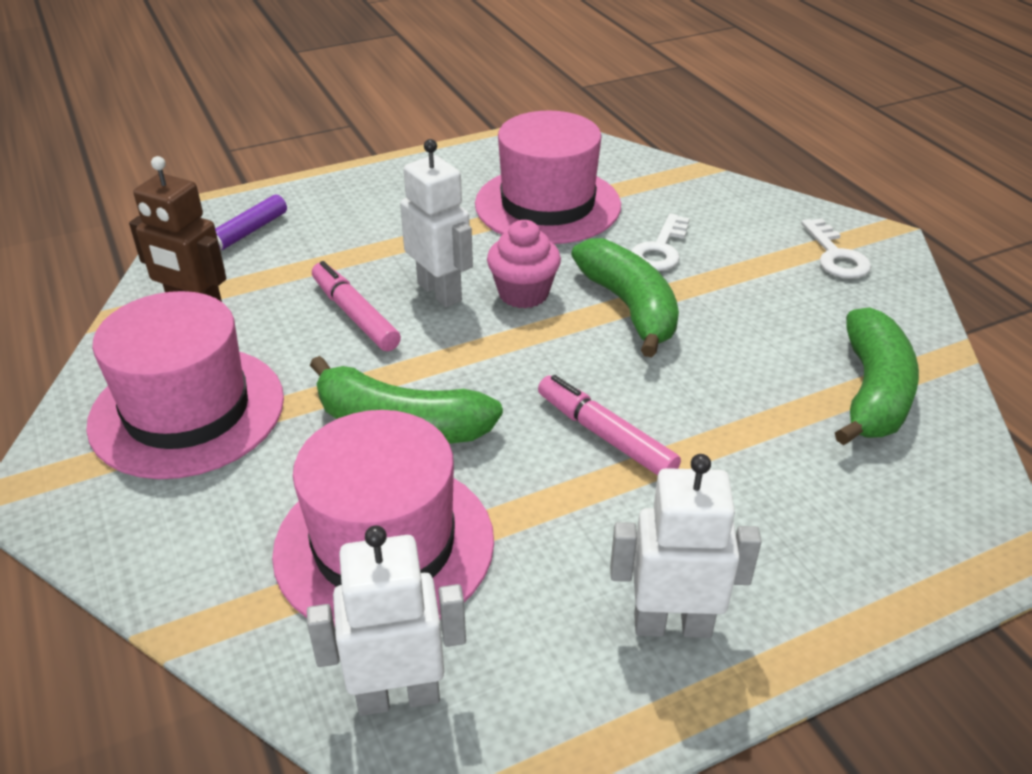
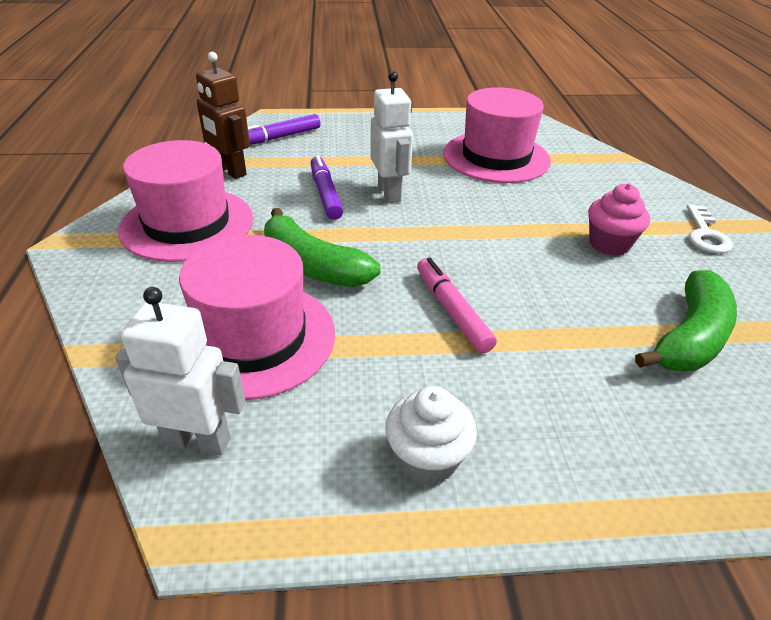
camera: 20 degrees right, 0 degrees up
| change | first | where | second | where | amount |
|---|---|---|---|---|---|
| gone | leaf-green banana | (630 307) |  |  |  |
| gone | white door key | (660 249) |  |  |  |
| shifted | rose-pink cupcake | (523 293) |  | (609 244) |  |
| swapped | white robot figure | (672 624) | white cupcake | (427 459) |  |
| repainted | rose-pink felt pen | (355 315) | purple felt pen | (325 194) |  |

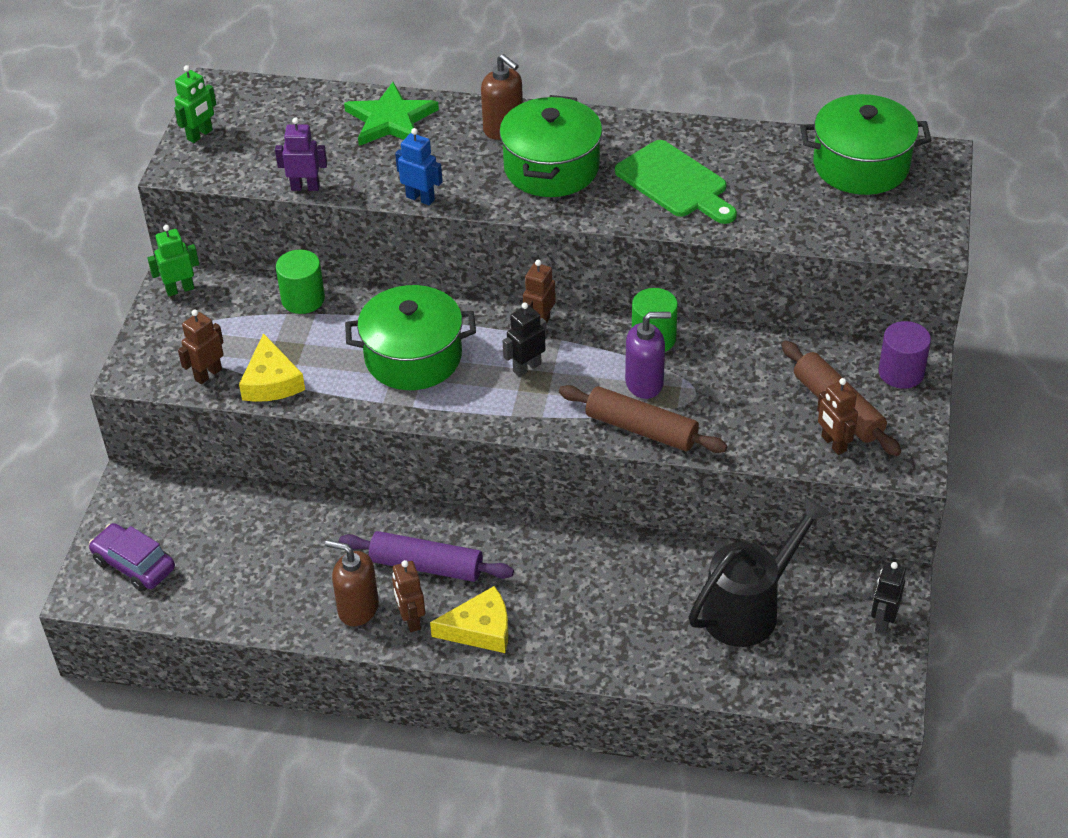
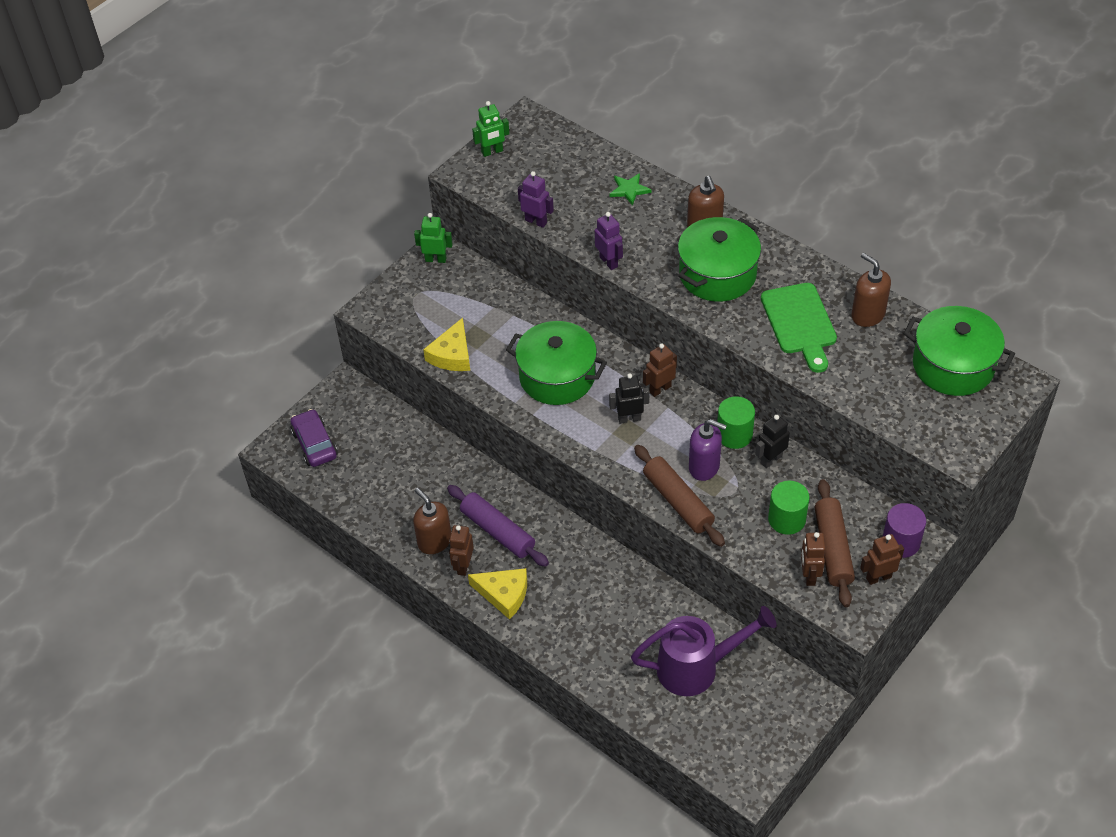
camera: 30 degrees right, 5 degrees up
| change | first | where | second | where | amount |
|---|---|---|---|---|---|
| new |  |  | russet soap pump | (867 315) |  |
| shifted | russet robot figure | (208 374) |  | (878 577) |  |
| shifted | leaf-green solid cylinder | (303 299) |  | (786 519) |  |
| shifted | jet-black robot figure | (883 621) |  | (771 459) |  |
| repainted | royal blue robot figure | (420 198) | purple robot figure | (609 262) |  |
| repainted | jet-black sprinkling can | (749 609) | purple sprinkling can | (696 667) |  |
| scaled | leaf-green star shape | (391 120) |  | (629 190) | x0.56 |

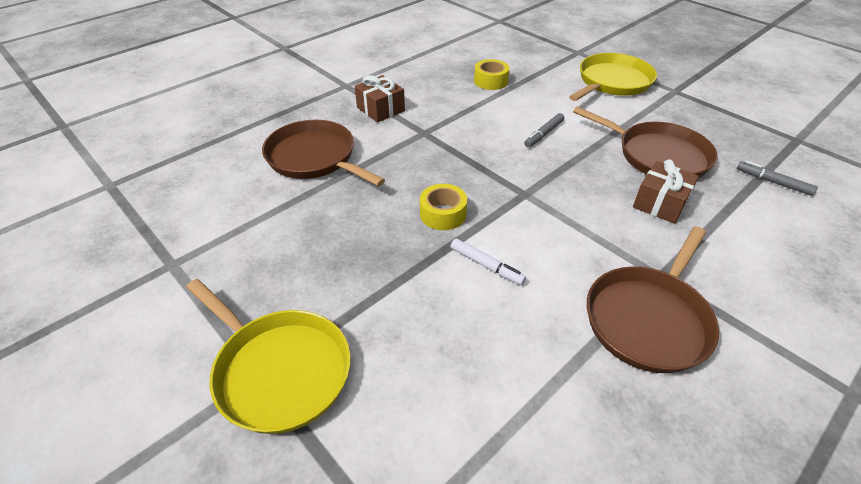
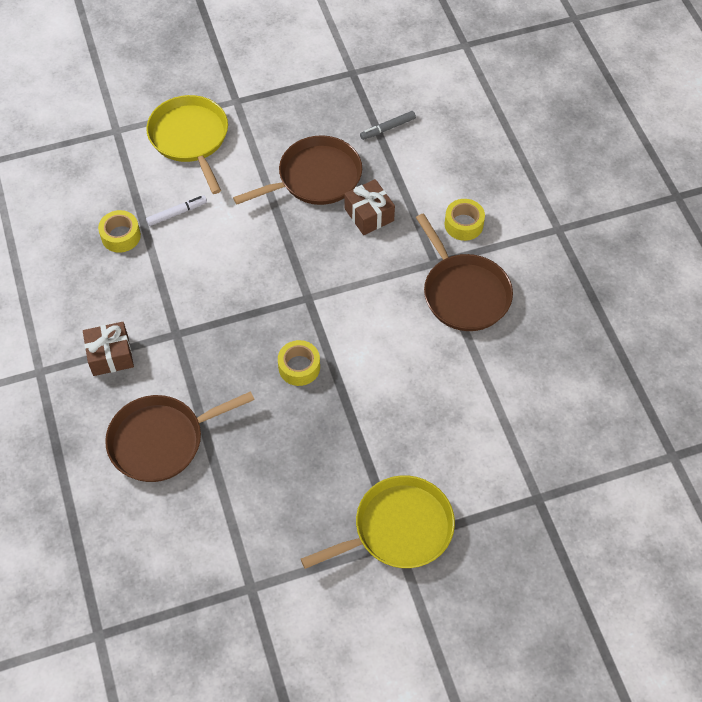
camera: 65 degrees left, 15 degrees up
| change | first | where | second | where | amount |
|---|---|---|---|---|---|
| gone | grey felt pen | (544 134) |  |  |  |
| new |  |  | golden tape | (463 224) |  |
| shifted | white felt pen | (486 265) |  | (177 213) |  |

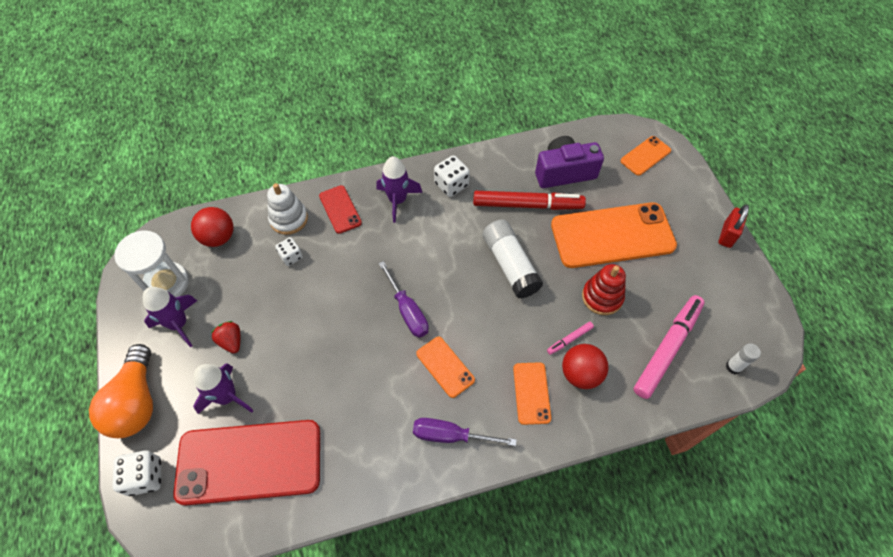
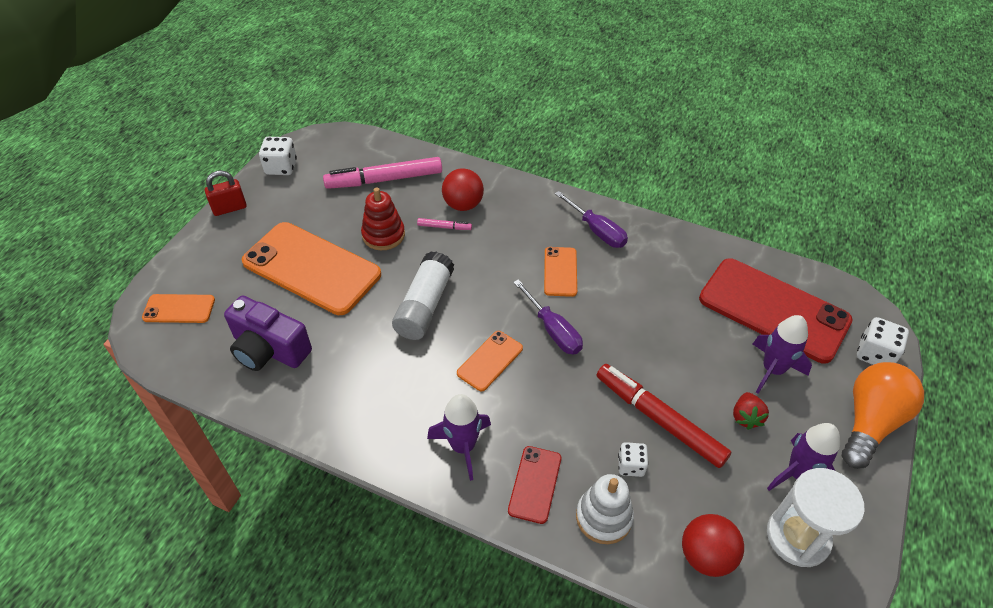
camera: 140 degrees left, 10 degrees down
| change | first | where | second | where | amount |
|---|---|---|---|---|---|
| gone | white glue | (733 367) |  |  |  |
| shifted | white die | (451 185) |  | (281 167) |  |
| shifted | crimson felt pen | (527 205) |  | (659 419) |  |
| shifted | bright orange phone | (531 393) |  | (490 361) |  |
| rotated | purple screwdriver | (408 311) |  | (553 330) | 135 degrees clockwise |

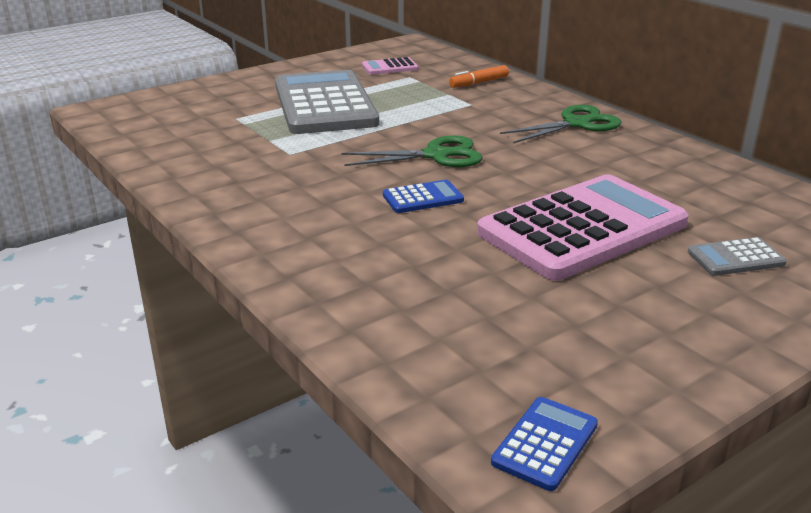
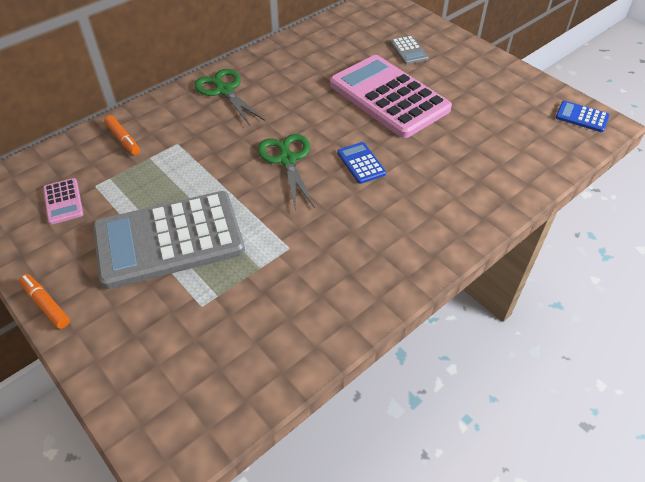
camera: 95 degrees left, 20 degrees up
| change | first | where | second | where | amount |
|---|---|---|---|---|---|
| new |  |  | bright orange felt pen | (46 304) |  |

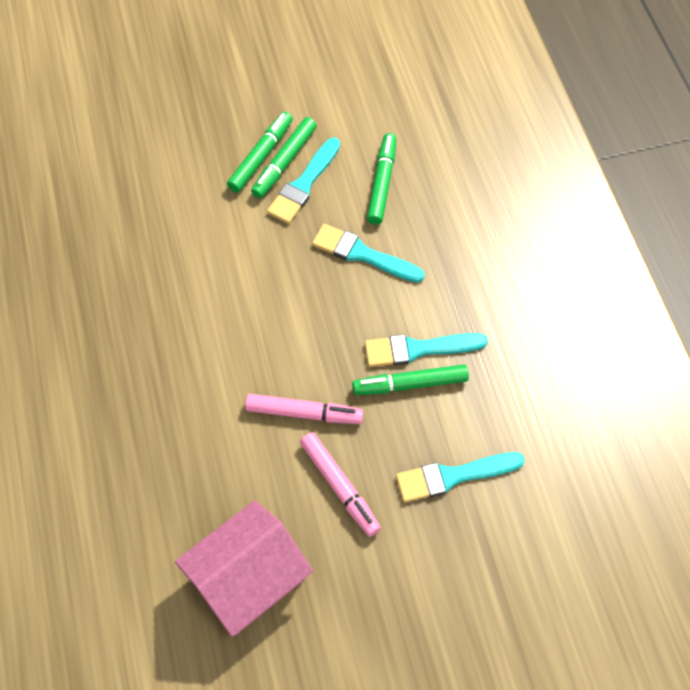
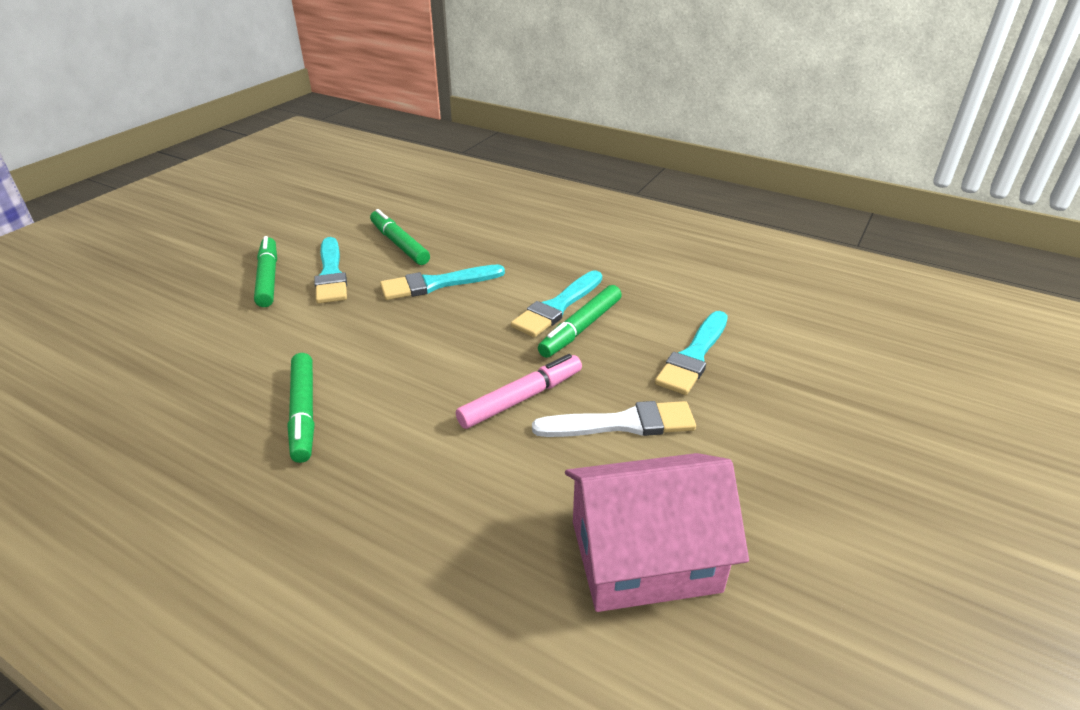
camera: 45 degrees left, 25 degrees down
| change | first | where | second | where | amount |
|---|---|---|---|---|---|
| shifted | leaf-green felt pen | (284 162) |  | (303 413) |  |
| swapped | rose-pink felt pen | (339 487) | white paint brush | (622 423) |  |
| rotated | rose-pink house | (247 578) |  | (644 556) | 75 degrees clockwise |

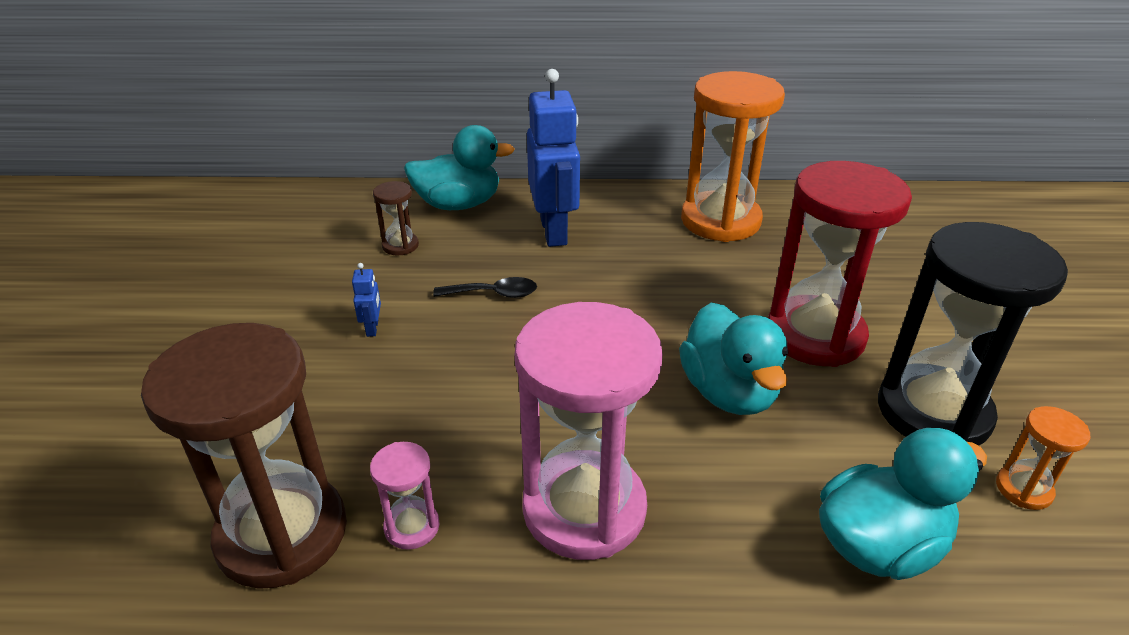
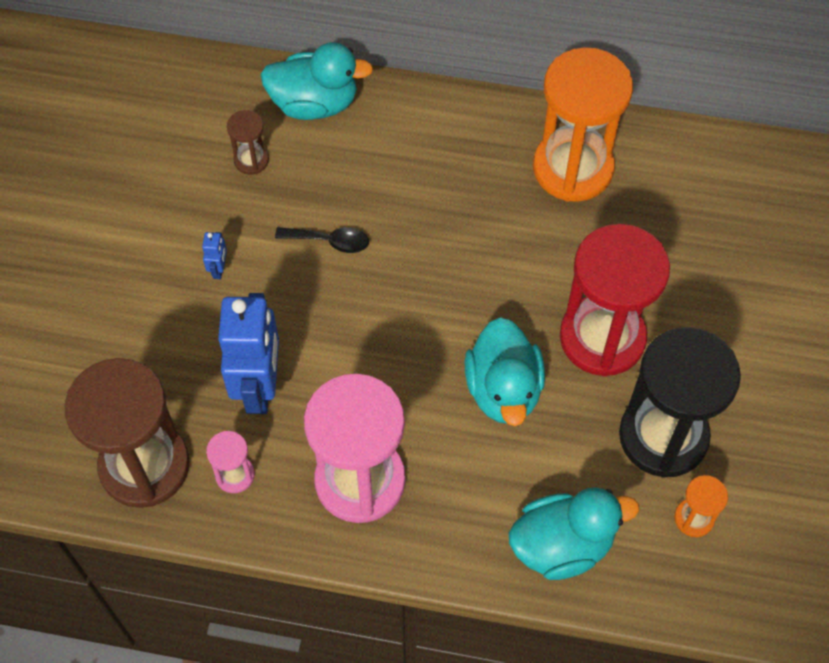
camera: 10 degrees right, 25 degrees up
| change | first | where | second | where | amount |
|---|---|---|---|---|---|
| shifted | royal blue robot figure | (554 231) |  | (259 387) |  |

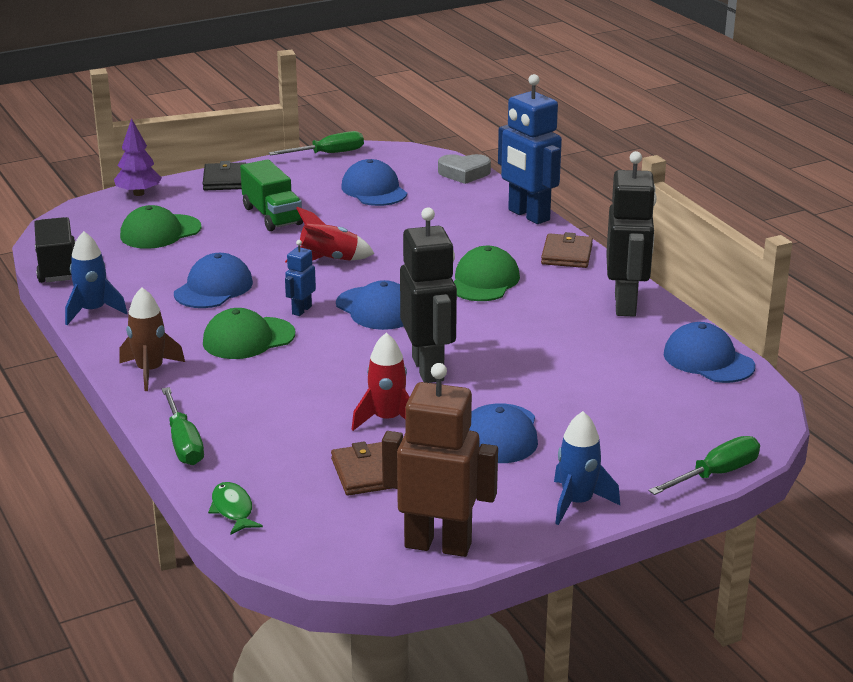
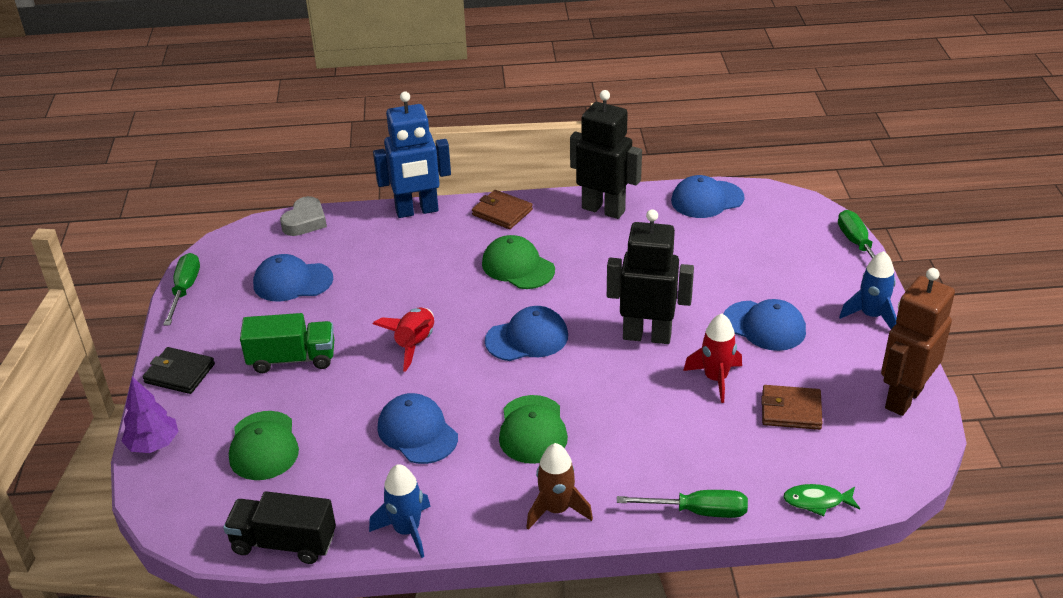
camera: 65 degrees left, 10 degrees up
| change | first | where | second | where | amount |
|---|---|---|---|---|---|
| gone | royal blue robot figure | (301 310) |  |  |  |

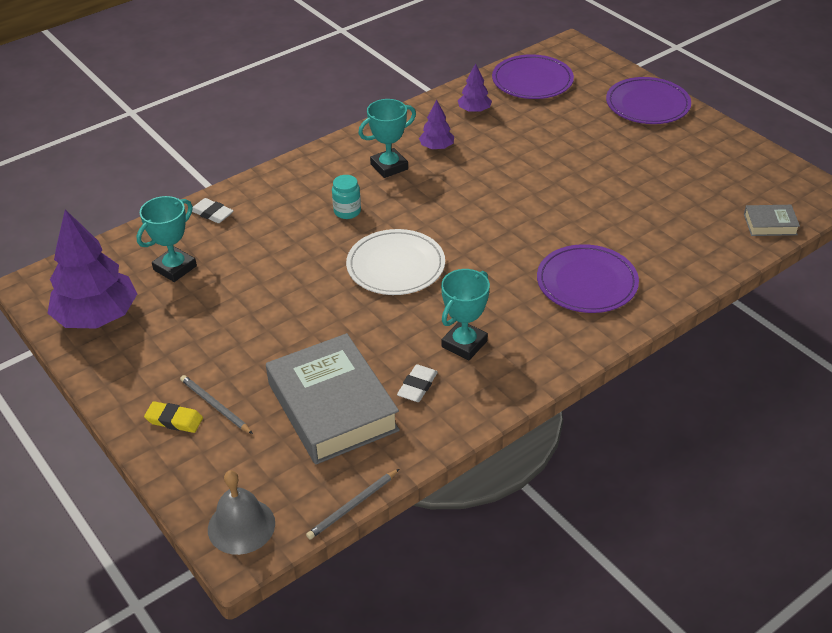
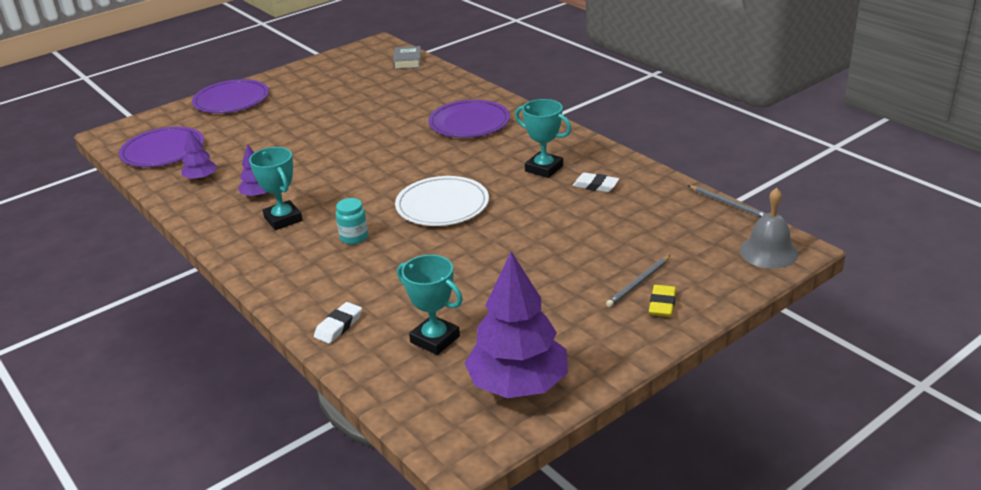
camera: 90 degrees left, 10 degrees down
| change | first | where | second | where | amount |
|---|---|---|---|---|---|
| gone | grey book | (332 407) |  |  |  |

